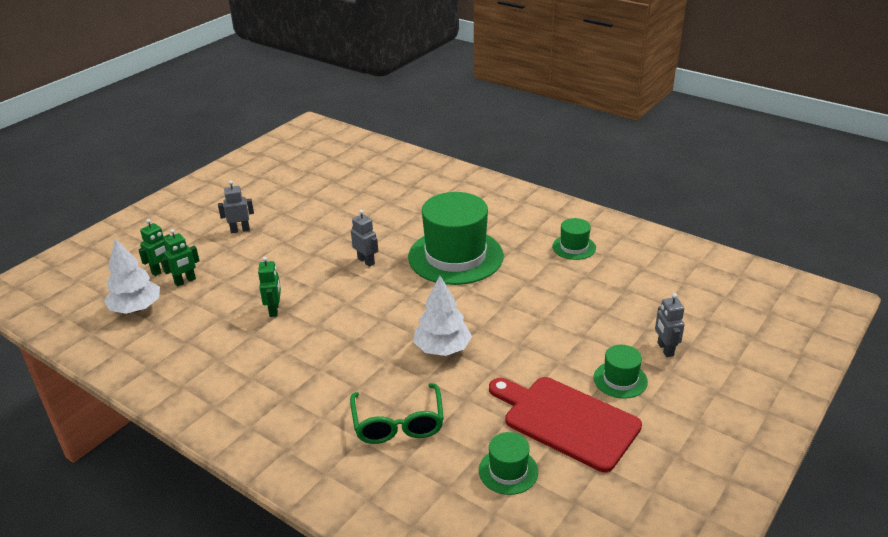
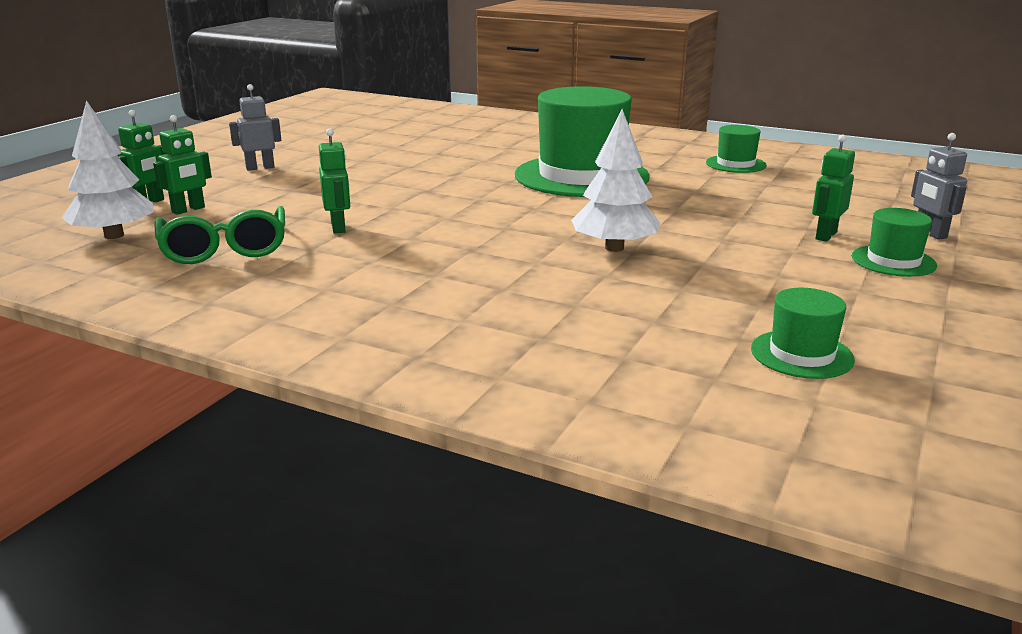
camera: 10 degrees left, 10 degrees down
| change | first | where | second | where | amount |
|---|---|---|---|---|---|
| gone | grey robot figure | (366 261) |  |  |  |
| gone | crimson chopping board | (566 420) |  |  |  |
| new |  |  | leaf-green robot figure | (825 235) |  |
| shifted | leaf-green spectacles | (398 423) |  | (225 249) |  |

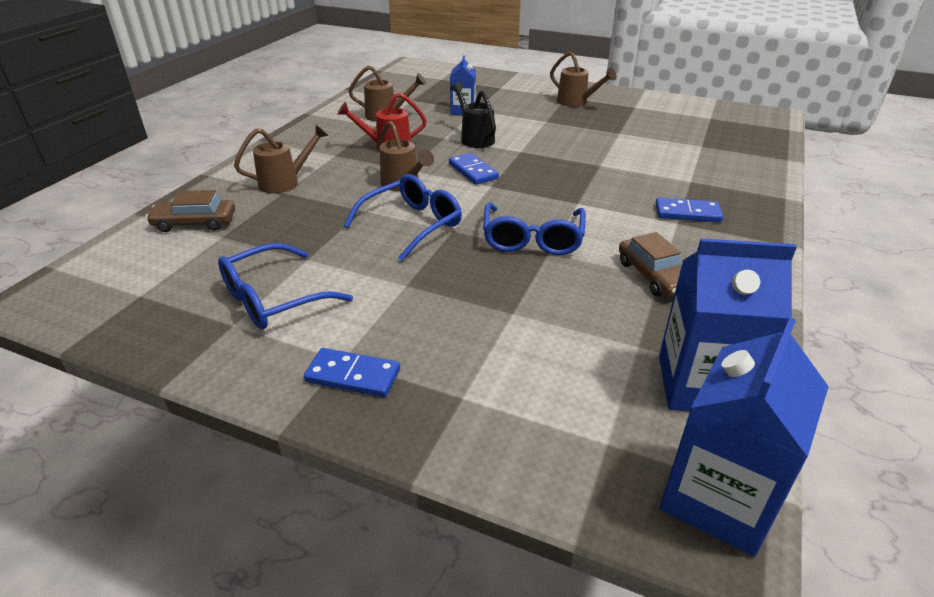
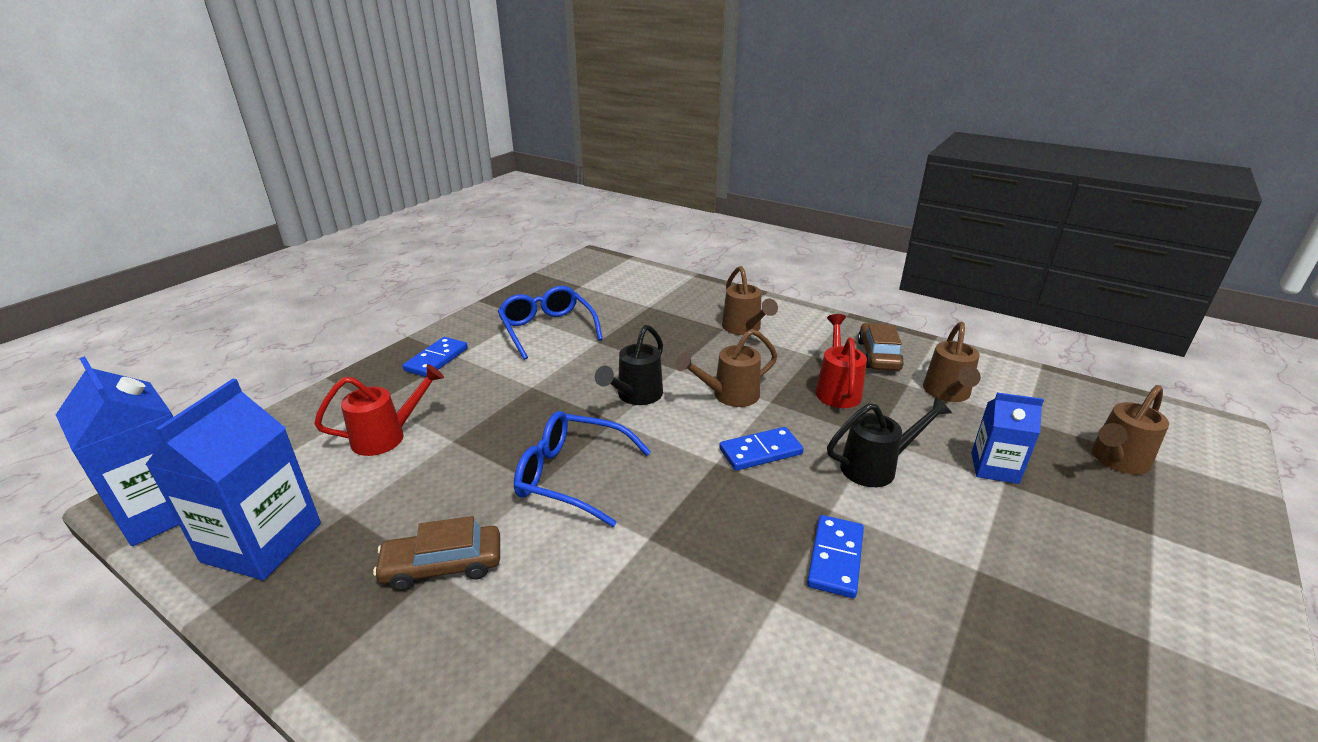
camera: 100 degrees right, 5 degrees down
| change | first | where | second | where | amount |
|---|---|---|---|---|---|
| new |  |  | crimson sprinkling can | (387 436) |  |
| shifted | russet car | (195 223) |  | (878 355) |  |
| shifted | russet sprinkling can | (576 102) |  | (1116 461) |  |
| shifted | royal blue domino tile | (687 213) |  | (835 558) |  |
| swapped | royal blue spectacles | (412 224) | jet-black sprinkling can | (636 396) |  |

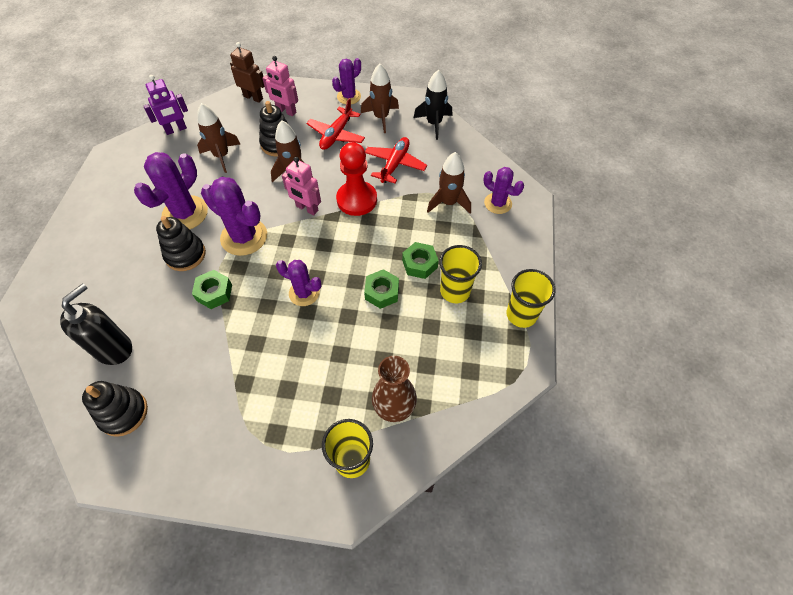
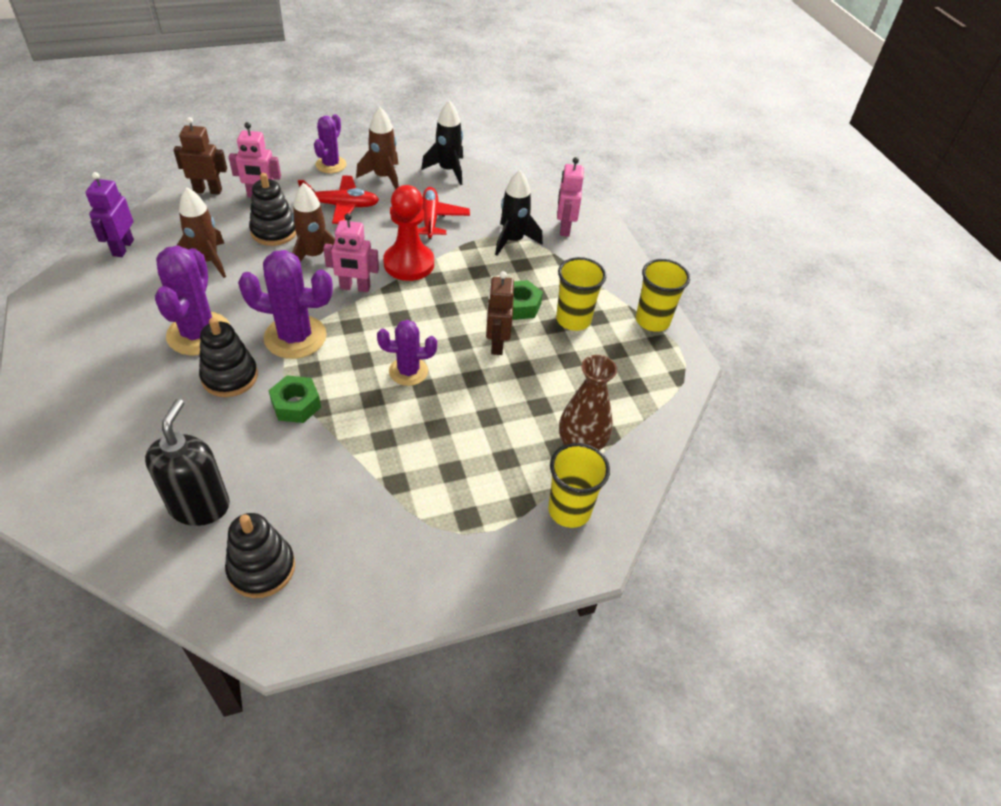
camera: 30 degrees left, 10 degrees down
| change | first | where | second | where | amount |
|---|---|---|---|---|---|
| swapped | leaf-green nut | (382 292) | russet robot figure | (496 344) |  |
| swapped | purple cactus | (498 203) | rose-pink robot figure | (564 228) |  |
| repainted | russet toy rocket | (448 203) | jet-black toy rocket | (513 241) |  |
| rotated | purple robot figure | (176 129) |  | (123 248) | 150 degrees clockwise |
| rotated | crimson plane | (336 135) |  | (341 206) | 90 degrees counterclockwise |

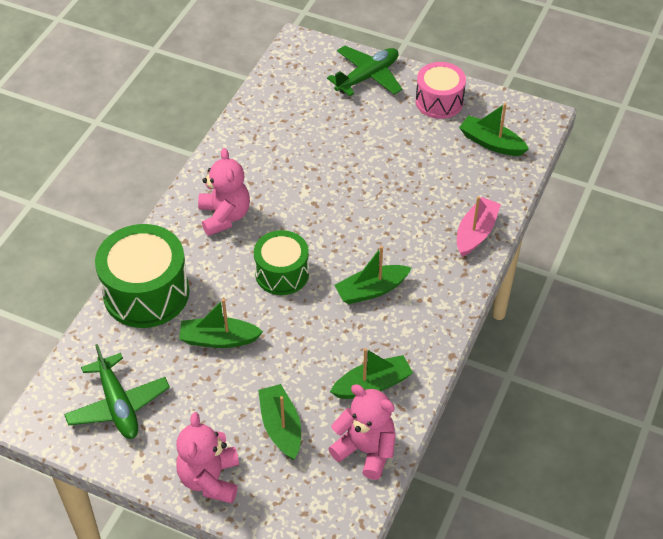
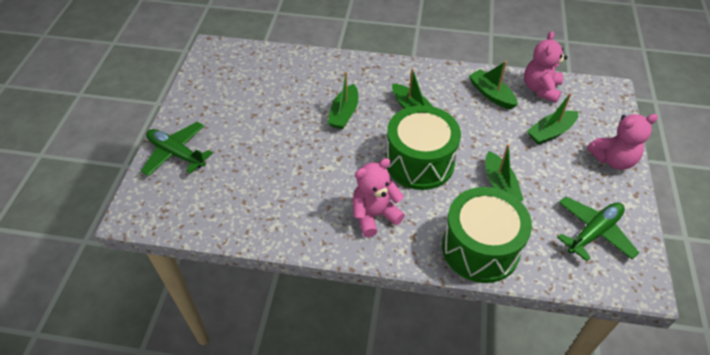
camera: 105 degrees left, 0 degrees up
| change | first | where | second | where | amount |
|---|---|---|---|---|---|
| gone | rose-pink toy drum | (439 101) |  |  |  |
| gone | rose-pink boat | (475 233) |  |  |  |
| shifted | leaf-green boat | (491 143) |  | (344 113) |  |
| scaled | leaf-green toy drum | (282 273) |  | (419 162) | x1.57 |

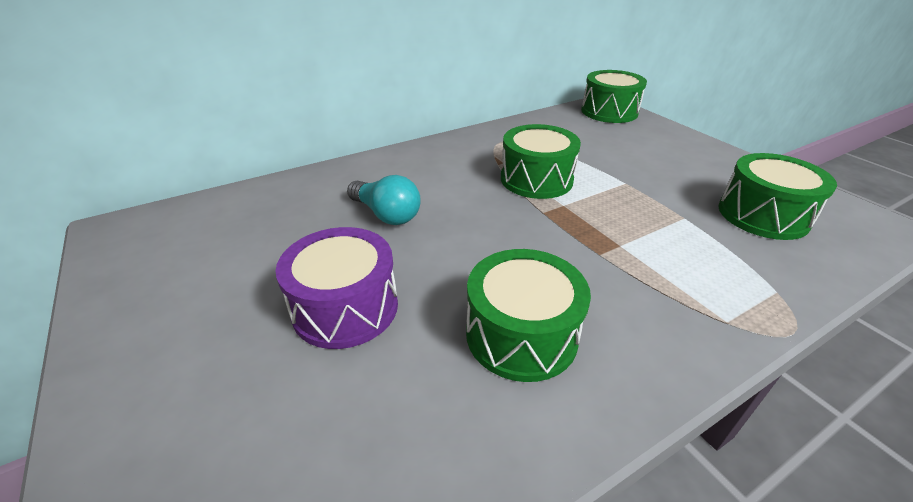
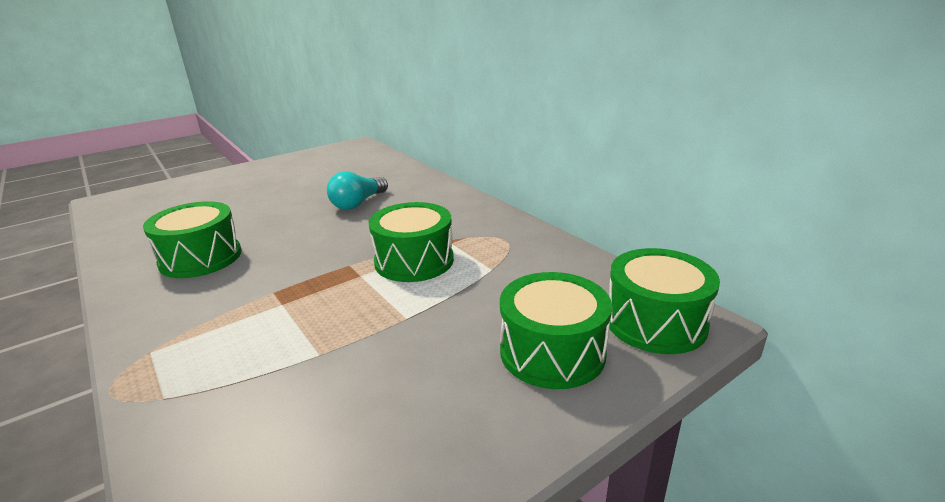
camera: 85 degrees right, 10 degrees down
| change | first | where | second | where | amount |
|---|---|---|---|---|---|
| gone | purple toy drum | (345 307) |  |  |  |
| shifted | leaf-green toy drum | (762 215) |  | (552 352) |  |

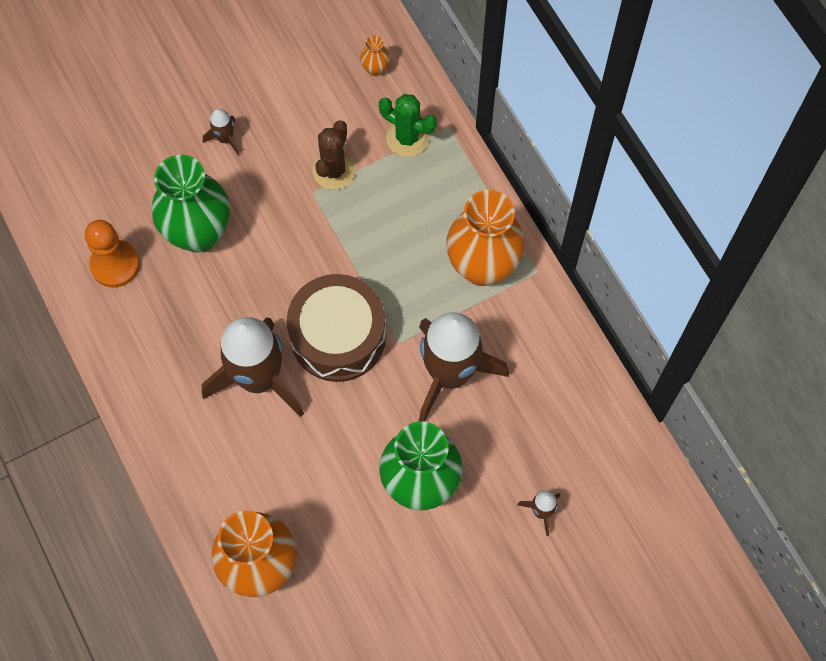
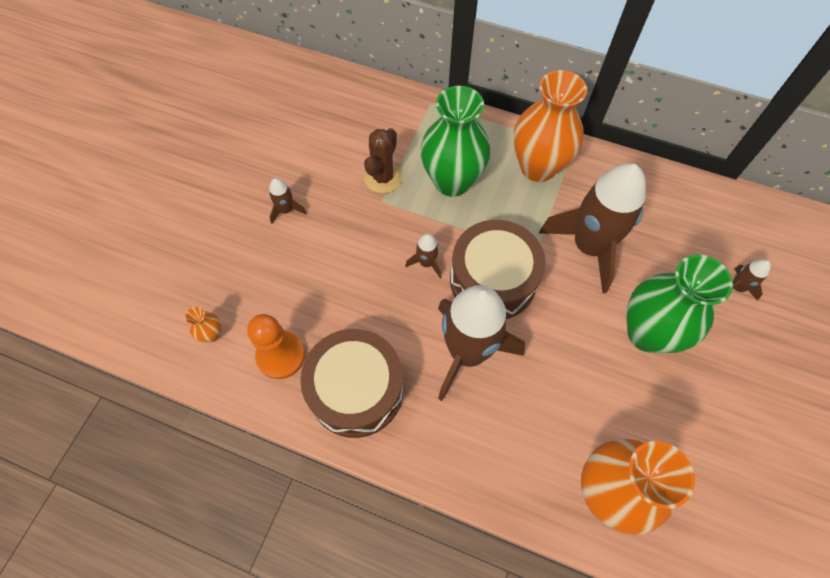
camera: 40 degrees left, 5 degrees down
| change | first | where | second | where | amount |
|---|---|---|---|---|---|
| gone | leaf-green cactus | (407 138) |  |  |  |
| new |  |  | russet toy drum | (356 390) |  |
| new |  |  | russet toy rocket | (426 263) |  |
| shifted | leaf-green vase | (199 233) |  | (452 181) |  |
| shifted | bright orange vase | (375 69) |  | (212 334) |  |
| rotated | russet cactus | (334 170) |  | (383 178) | 45 degrees clockwise |

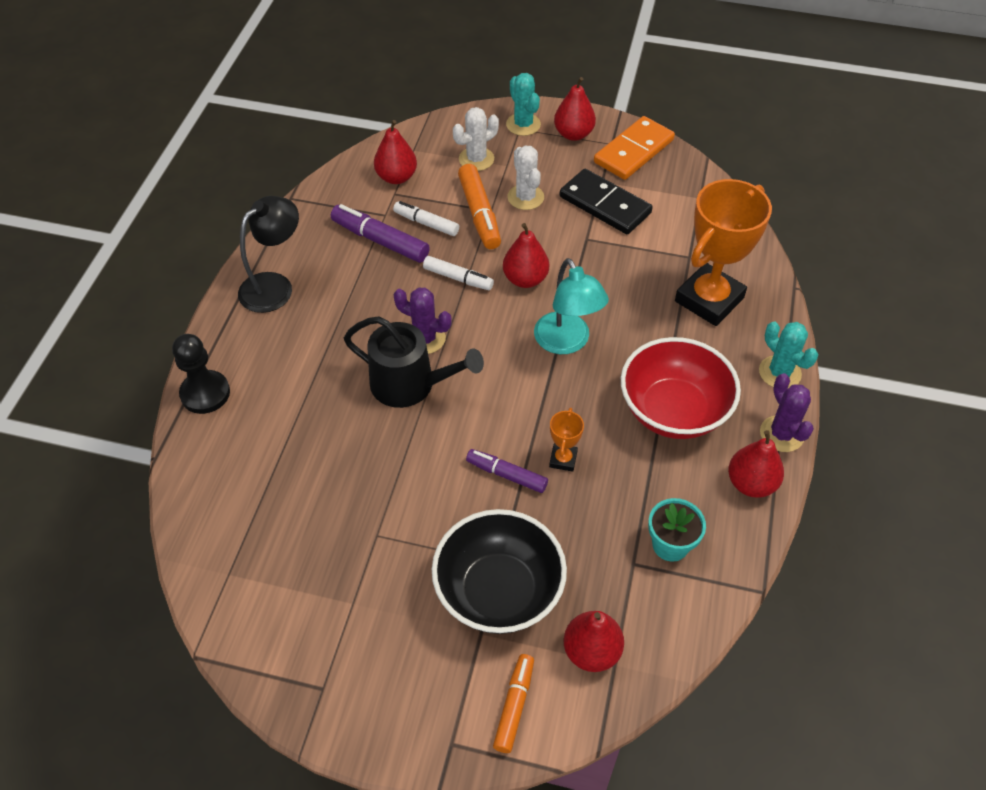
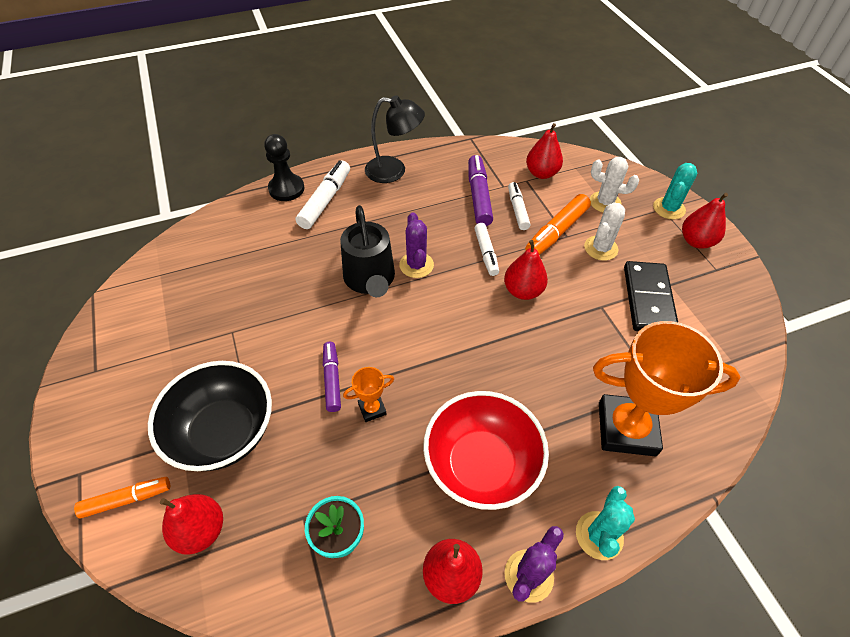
camera: 55 degrees right, 0 degrees up
| change | first | where | second | where | amount |
|---|---|---|---|---|---|
| gone | teal desk lamp | (567 342) |  |  |  |
| gone | bright orange domino tile | (634 151) |  |  |  |
| new |  |  | white felt pen | (325 200) |  |

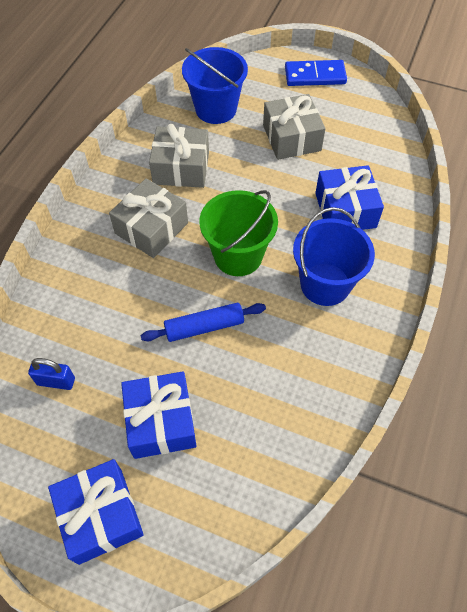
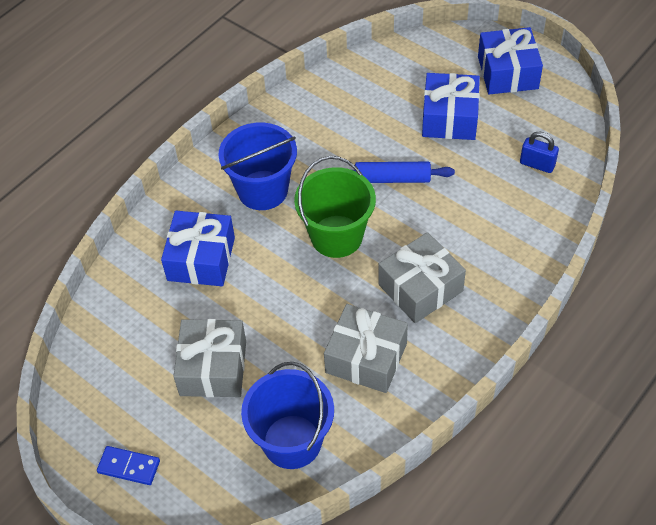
camera: 160 degrees left, 5 degrees down
| change | first | where | second | where | amount |
|---|---|---|---|---|---|
| scaled | royal blue domino tile | (315 76) |  | (129 466) | x0.65 |

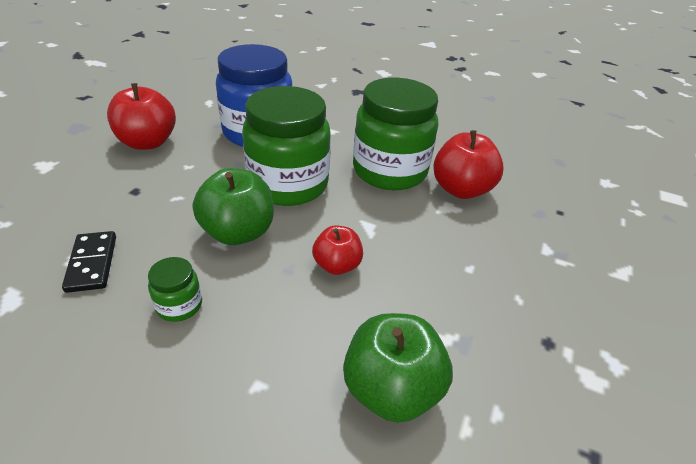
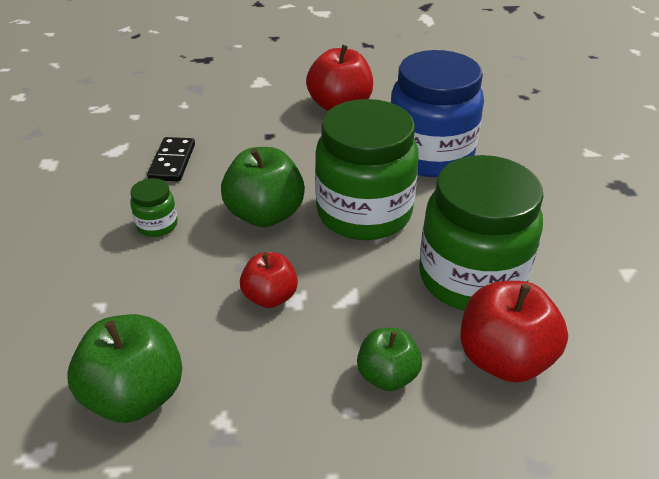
camera: 65 degrees right, 0 degrees up
| change | first | where | second | where | amount |
|---|---|---|---|---|---|
| new |  |  | leaf-green apple fruit | (387 376) |  |
| rotated | jet-black domino tile | (92 263) |  | (172 162) | 45 degrees counterclockwise |

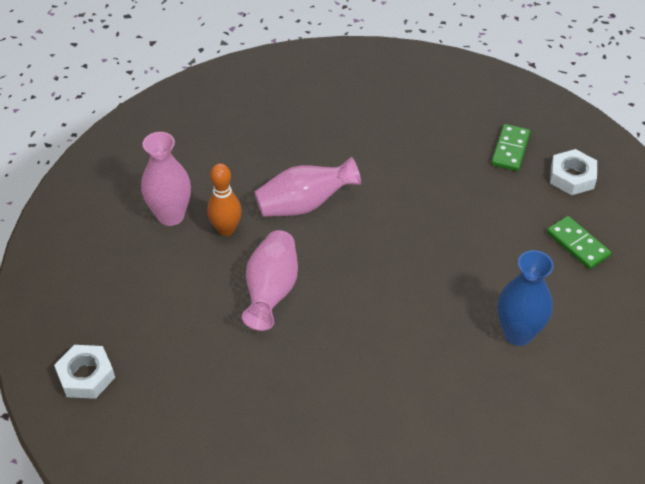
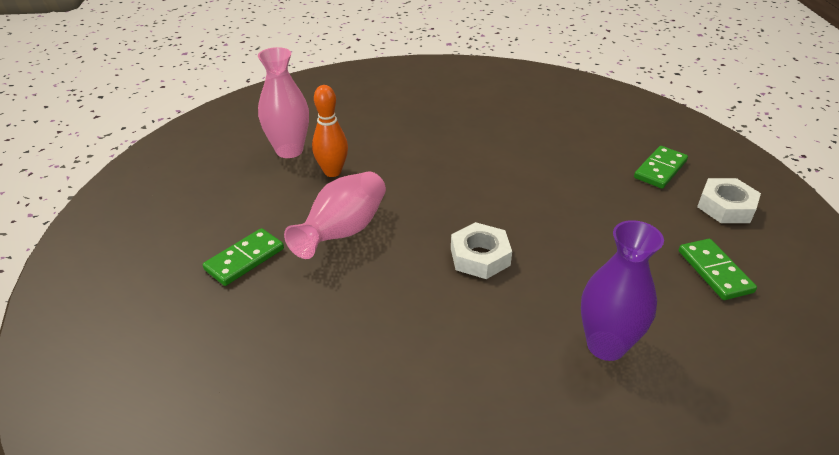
camera: 20 degrees right, 10 degrees down
| change | first | where | second | where | amount |
|---|---|---|---|---|---|
| gone | rose-pink vase | (304 204) |  |  |  |
| new |  |  | leaf-green domino tile | (244 259) |  |
| shifted | white nut | (86 376) |  | (480 256) |  |
| repainted | royal blue vase | (517 333) | purple vase | (606 345) |  |

